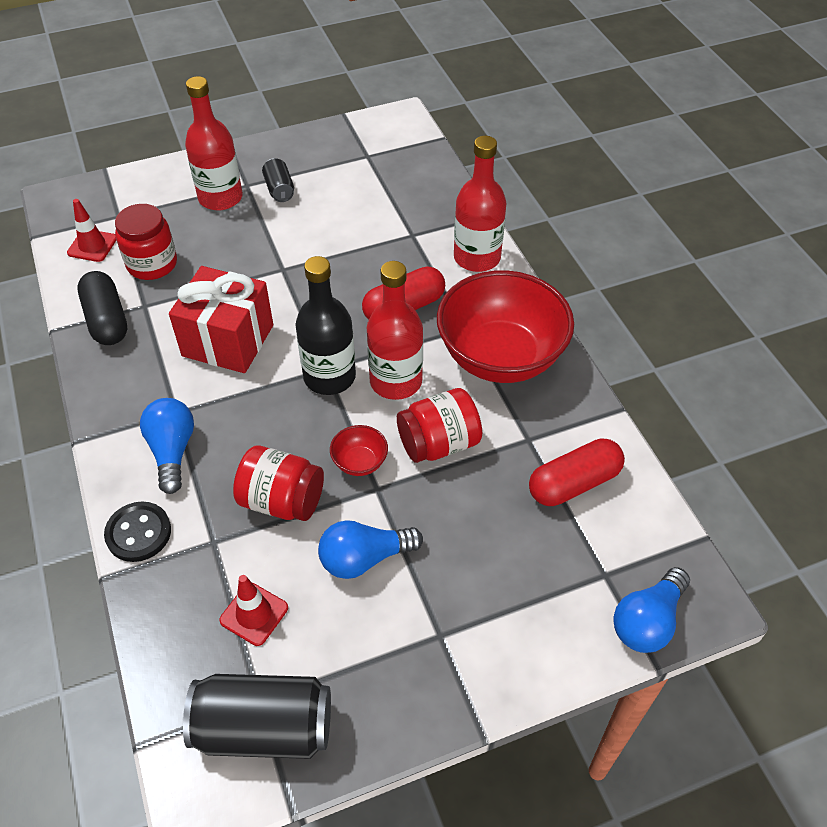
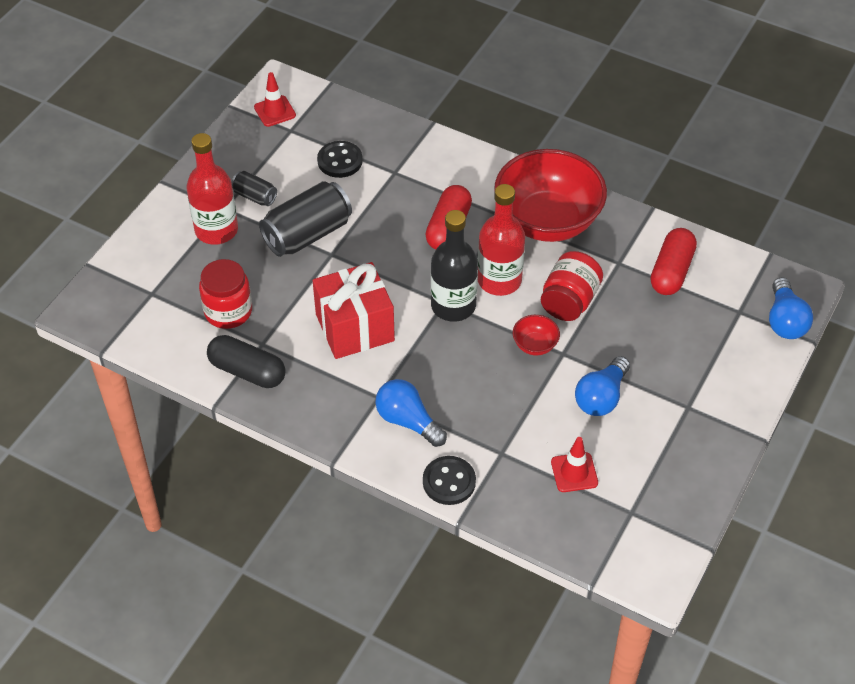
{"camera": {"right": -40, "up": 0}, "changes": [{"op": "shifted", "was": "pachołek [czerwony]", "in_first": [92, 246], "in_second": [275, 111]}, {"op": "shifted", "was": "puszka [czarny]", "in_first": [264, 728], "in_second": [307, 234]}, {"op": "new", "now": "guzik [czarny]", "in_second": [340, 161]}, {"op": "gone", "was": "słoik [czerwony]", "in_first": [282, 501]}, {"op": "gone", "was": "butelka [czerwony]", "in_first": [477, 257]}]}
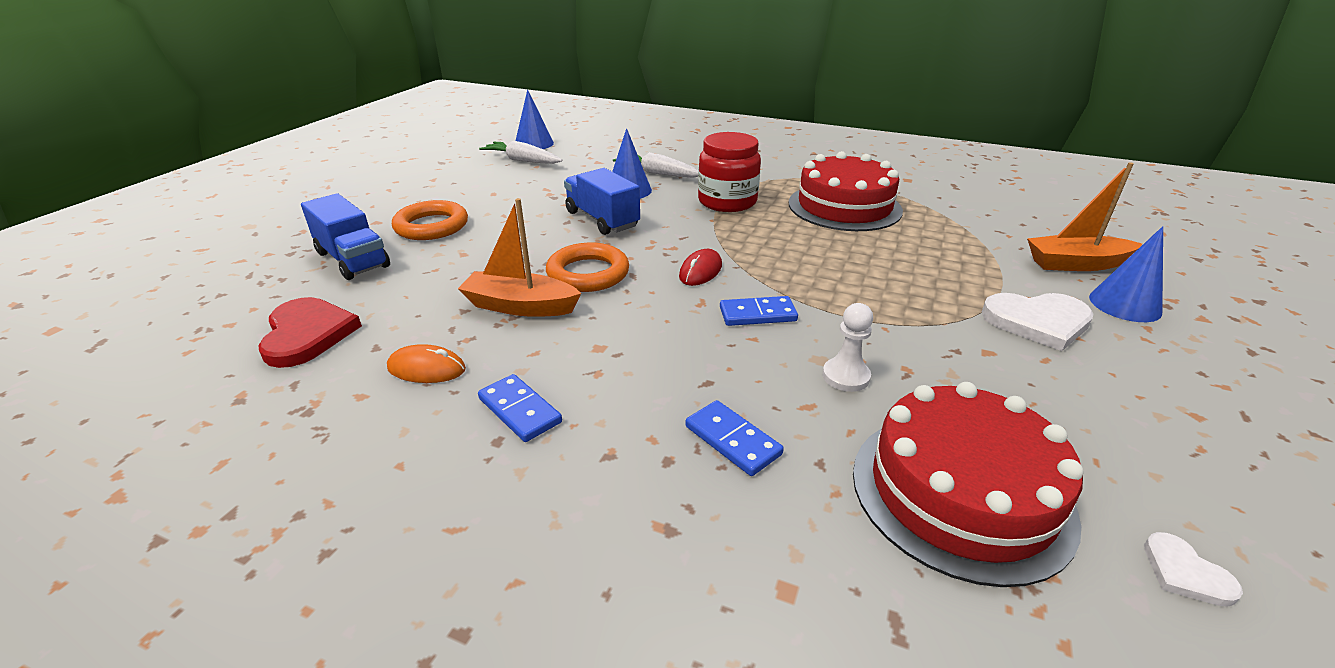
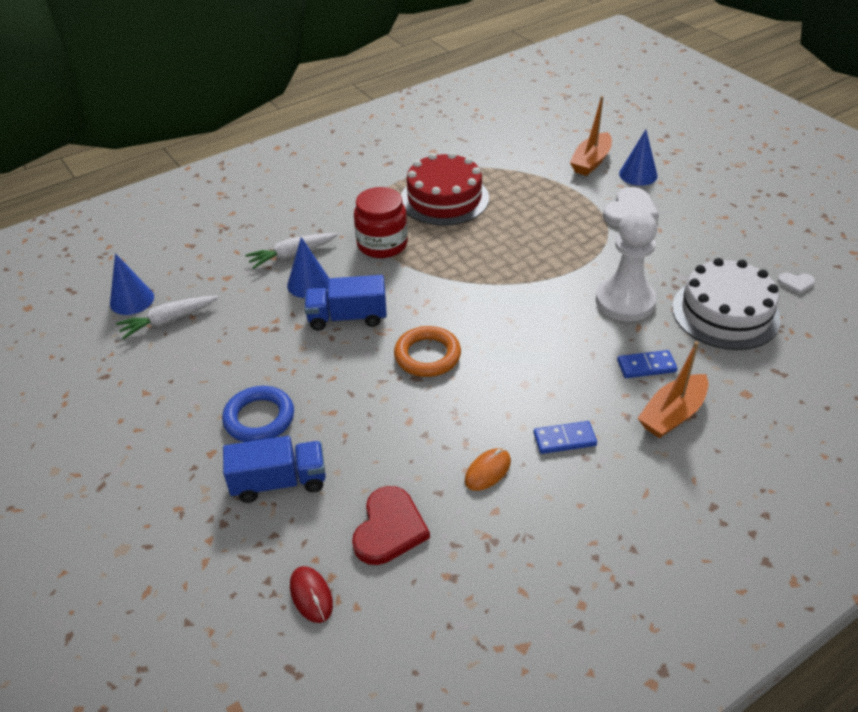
{"camera": {"right": -55, "up": 10}, "changes": [{"op": "repainted", "was": "pierścień [pomarańczowy]", "now": "pierścień [niebieski]", "in_first": [431, 226], "in_second": [259, 418]}, {"op": "shifted", "was": "myszka [czerwony]", "in_first": [700, 271], "in_second": [311, 595]}, {"op": "rotated", "was": "serce [czerwony]", "in_first": [307, 334], "in_second": [389, 528], "clockwise": 90}, {"op": "scaled", "was": "pionek [biały]", "in_first": [845, 376], "in_second": [625, 301], "ratio": 2.09}, {"op": "shifted", "was": "łódka [pomarańczowy]", "in_first": [520, 306], "in_second": [672, 414]}, {"op": "repainted", "was": "tort [czerwony]", "now": "tort [biały]", "in_first": [960, 493], "in_second": [725, 313]}, {"op": "gone", "was": "kostka domina [niebieski]", "in_first": [757, 314]}]}
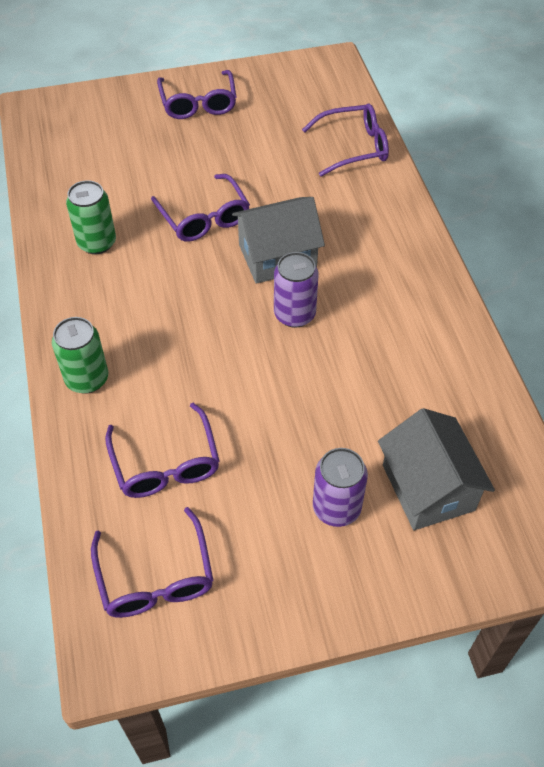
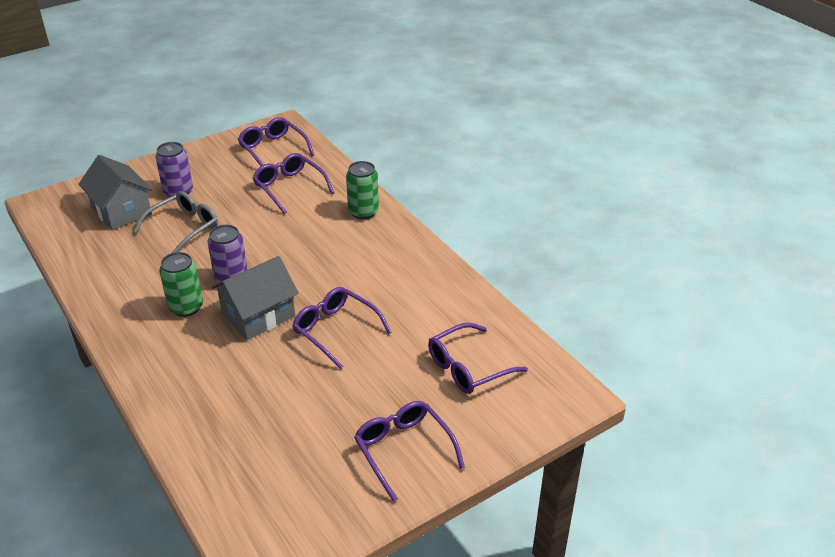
{"camera": {"right": 160, "up": -15}, "changes": [{"op": "new", "now": "okulary [szary]", "in_second": [183, 228]}, {"op": "shifted", "was": "puszka [zielony]", "in_first": [97, 243], "in_second": [186, 307]}, {"op": "shifted", "was": "okulary [fioletowy]", "in_first": [353, 147], "in_second": [468, 367]}]}
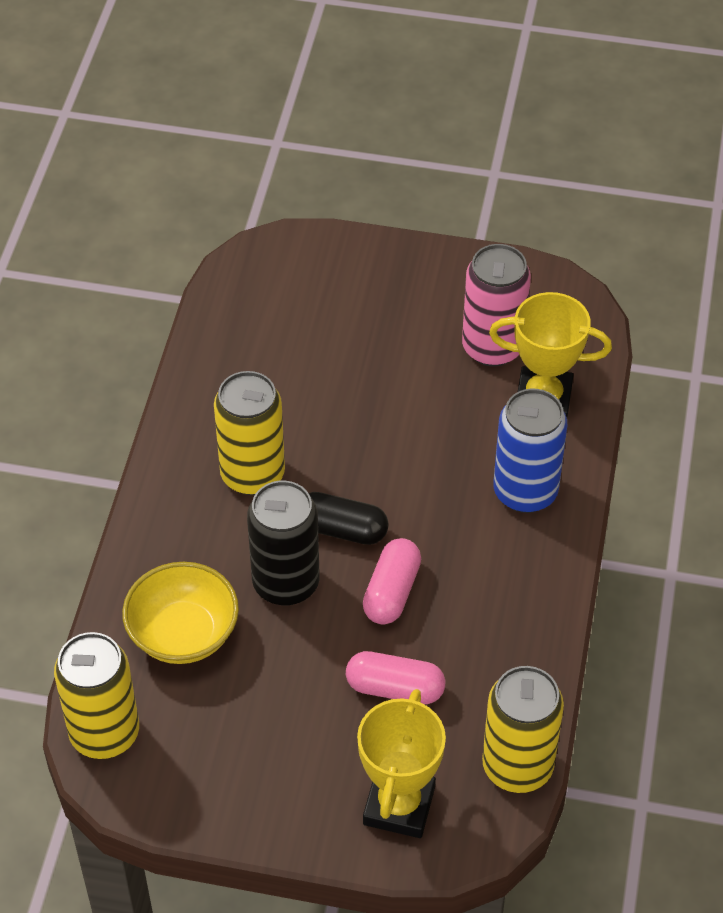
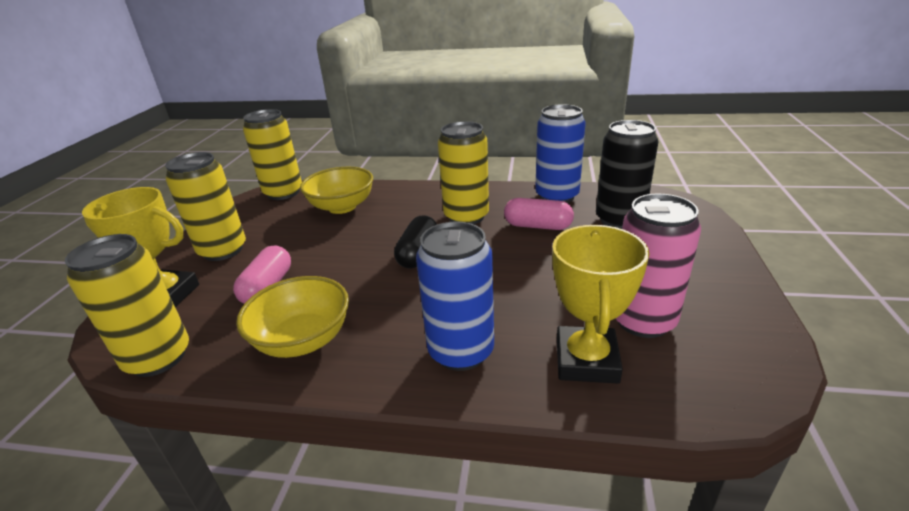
{"camera": {"right": 90, "up": -20}, "changes": [{"op": "new", "now": "puszka [żółty]", "in_second": [223, 250]}, {"op": "new", "now": "miska [żółty]", "in_second": [303, 340]}, {"op": "shifted", "was": "kapsułka [różowy]", "in_first": [392, 592], "in_second": [538, 226]}, {"op": "new", "now": "puszka [niebieski]", "in_second": [557, 196]}, {"op": "shifted", "was": "puszka [czarny]", "in_first": [286, 583], "in_second": [619, 220]}]}
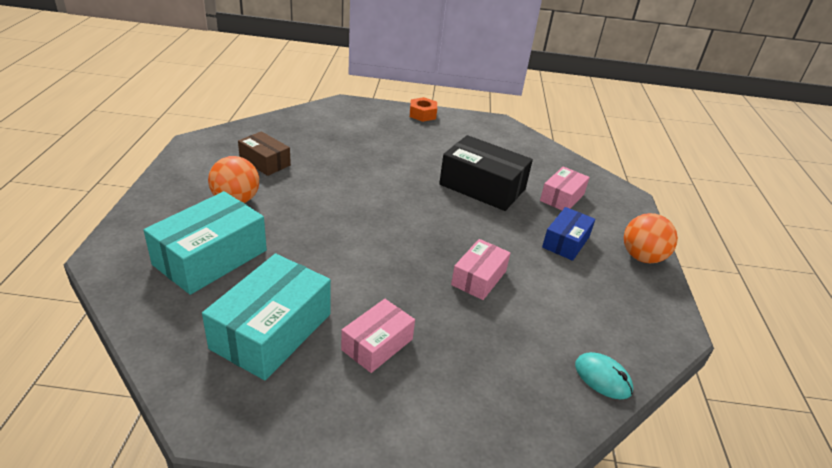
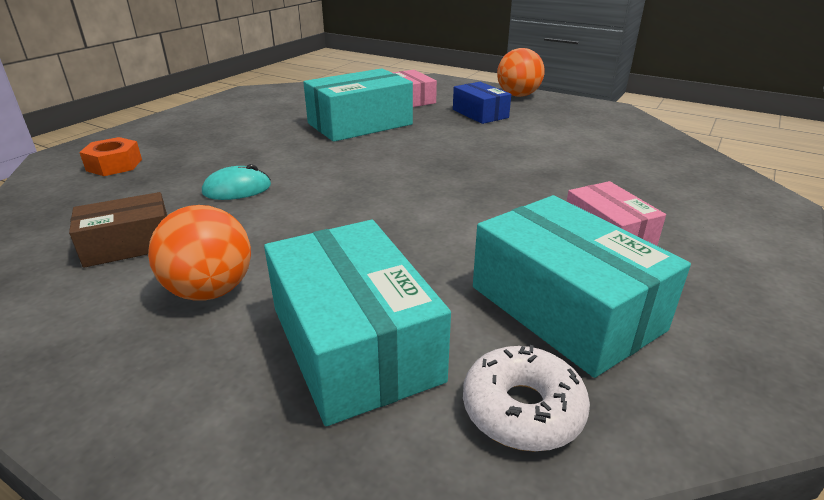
{"camera": {"right": -60, "up": -5}, "changes": [{"op": "shifted", "was": "nakrętka [pomarańczowy]", "in_first": [422, 114], "in_second": [114, 165]}, {"op": "shifted", "was": "myszka [turkusowy]", "in_first": [602, 378], "in_second": [237, 189]}, {"op": "repainted", "was": "pudełko [czarny]", "now": "pudełko [turkusowy]", "in_first": [482, 187], "in_second": [360, 124]}, {"op": "new", "now": "donut [biały]", "in_second": [522, 409]}, {"op": "gone", "was": "pudełko [różowy]", "in_first": [479, 278]}]}
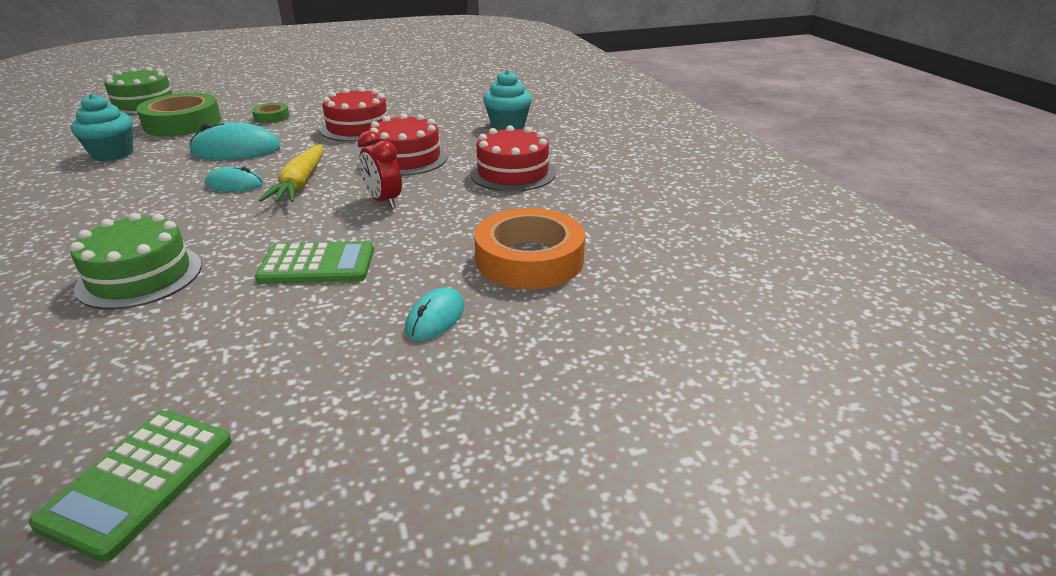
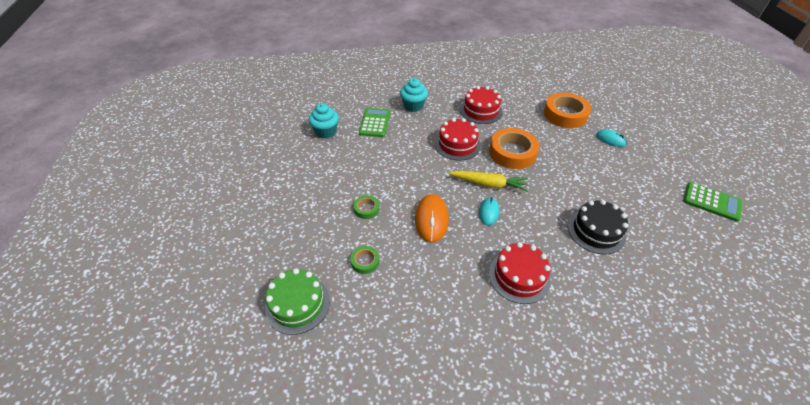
{"camera": {"right": -80, "up": 15}, "changes": [{"op": "shifted", "was": "muffinka [turkusowy]", "in_first": [113, 154], "in_second": [326, 132]}, {"op": "scaled", "was": "taśma klejąca [zielony]", "in_first": [182, 123], "in_second": [365, 261], "ratio": 0.48}, {"op": "shifted", "was": "kalkulator [zielony]", "in_first": [317, 265], "in_second": [375, 123]}, {"op": "repainted", "was": "myszka [turkusowy]", "now": "myszka [pomarańczowy]", "in_first": [236, 150], "in_second": [431, 219]}, {"op": "swapped", "was": "budzik [czerwony]", "now": "taśma klejąca [pomarańczowy]", "in_first": [383, 201], "in_second": [512, 153]}, {"op": "shifted", "was": "tort [czerwony]", "in_first": [358, 128], "in_second": [519, 276]}, {"op": "repainted", "was": "tort [zielony]", "now": "tort [czarny]", "in_first": [140, 276], "in_second": [596, 231]}]}
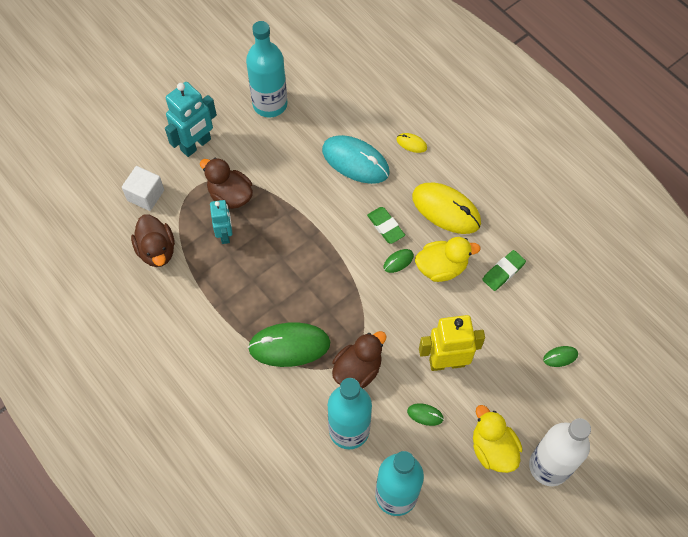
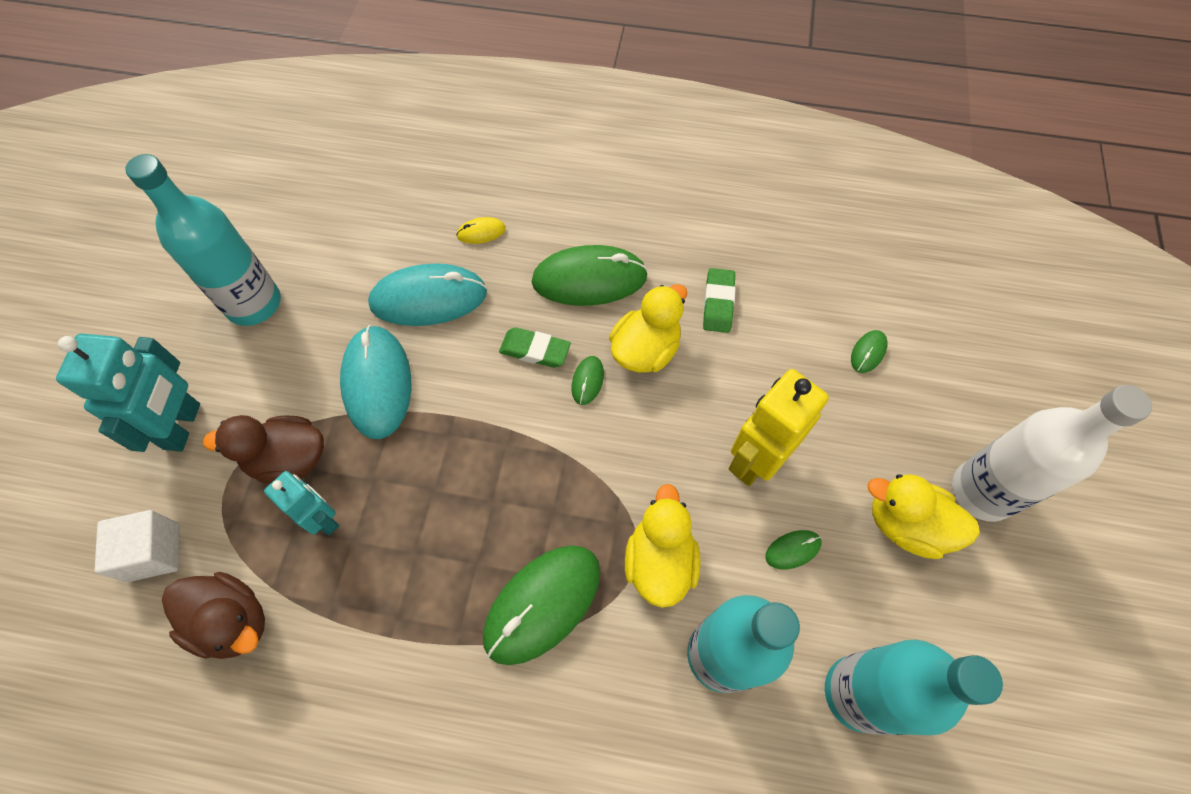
{"camera": {"right": -40, "up": 0}, "changes": [{"op": "new", "now": "myszka [turkusowy]", "in_second": [377, 383]}, {"op": "repainted", "was": "myszka [żółty]", "now": "myszka [zielony]", "in_first": [446, 209], "in_second": [589, 279]}, {"op": "repainted", "was": "kaczka [brązowy]", "now": "kaczka [żółty]", "in_first": [357, 369], "in_second": [660, 561]}]}
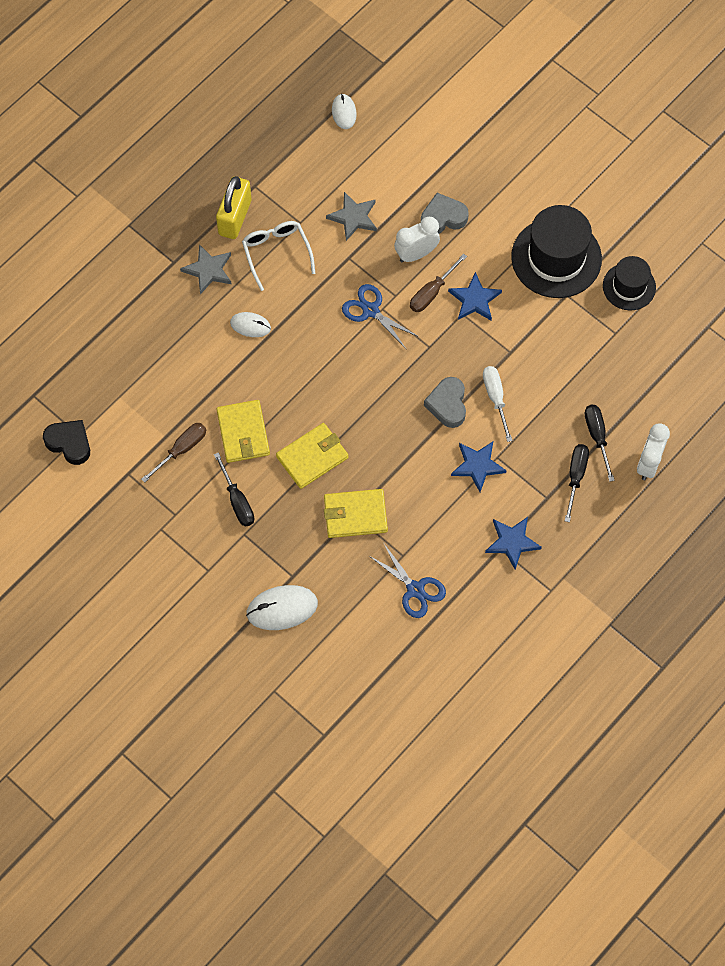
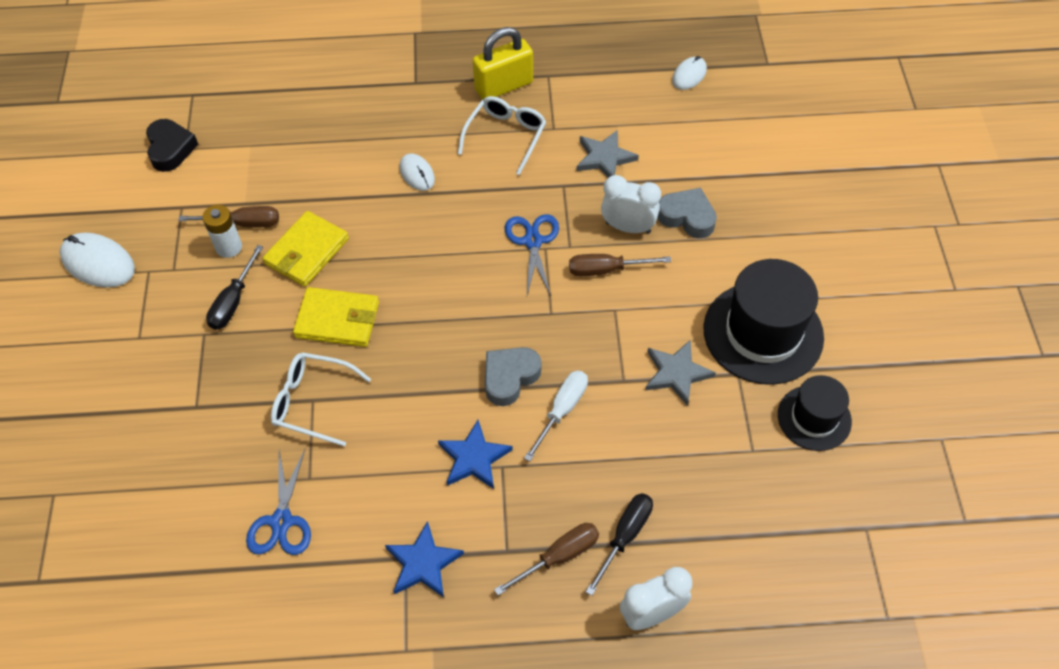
{"camera": {"right": 45, "up": -10}, "changes": [{"op": "shifted", "was": "myszka [biały]", "in_first": [282, 608], "in_second": [98, 263]}, {"op": "new", "now": "bateria [biały]", "in_second": [229, 247]}, {"op": "swapped", "was": "portfel [żółty]", "now": "okulary [biały]", "in_first": [355, 515], "in_second": [312, 402]}, {"op": "repainted", "was": "śrubokręt [czarny]", "now": "śrubokręt [brązowy]", "in_first": [575, 477], "in_second": [559, 556]}, {"op": "shifted", "was": "gwiazda [szary]", "in_first": [208, 270], "in_second": [676, 373]}, {"op": "gone", "was": "gwiazda [niebieski]", "in_first": [474, 299]}]}
